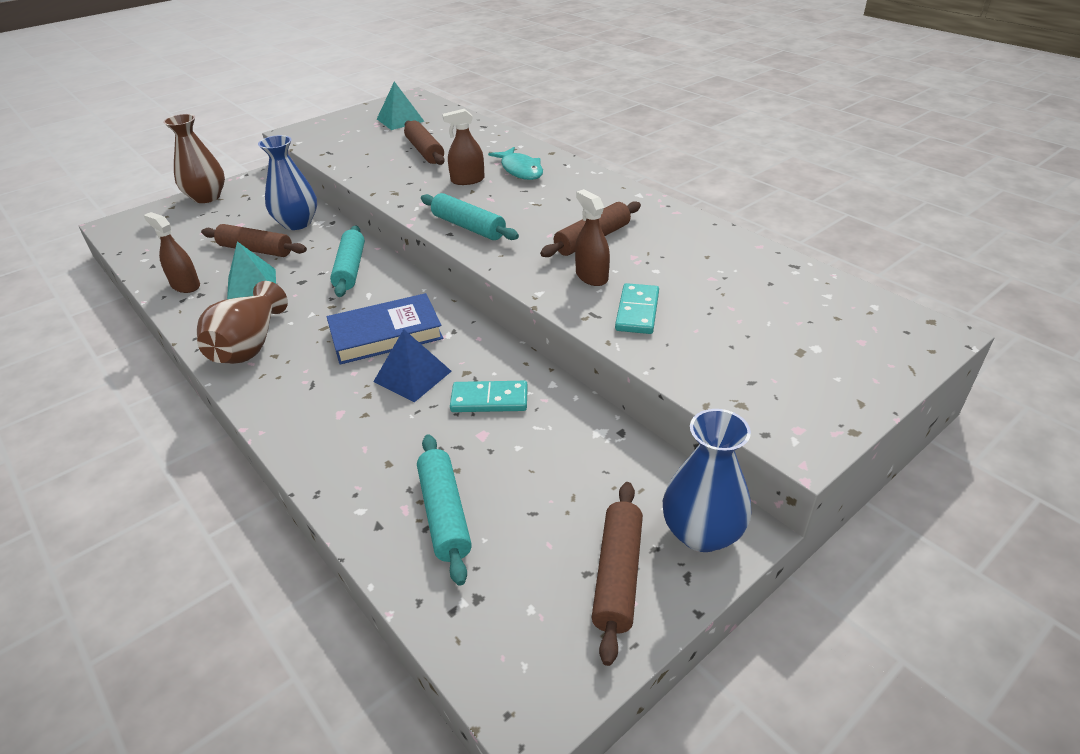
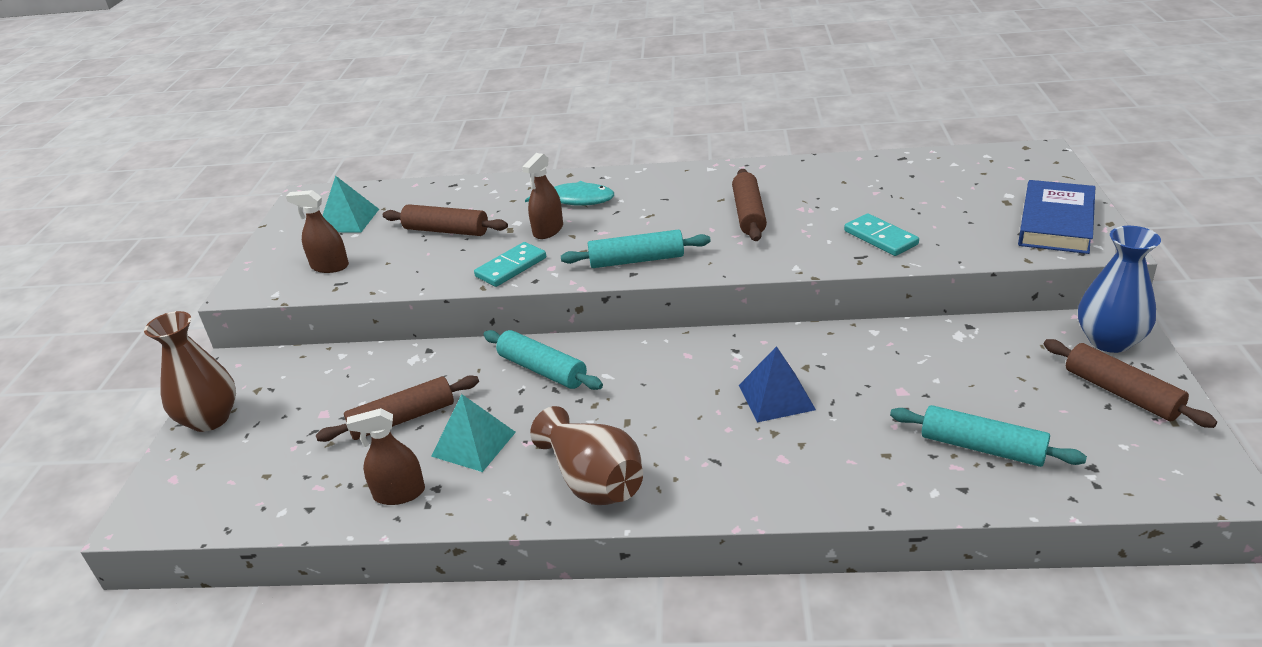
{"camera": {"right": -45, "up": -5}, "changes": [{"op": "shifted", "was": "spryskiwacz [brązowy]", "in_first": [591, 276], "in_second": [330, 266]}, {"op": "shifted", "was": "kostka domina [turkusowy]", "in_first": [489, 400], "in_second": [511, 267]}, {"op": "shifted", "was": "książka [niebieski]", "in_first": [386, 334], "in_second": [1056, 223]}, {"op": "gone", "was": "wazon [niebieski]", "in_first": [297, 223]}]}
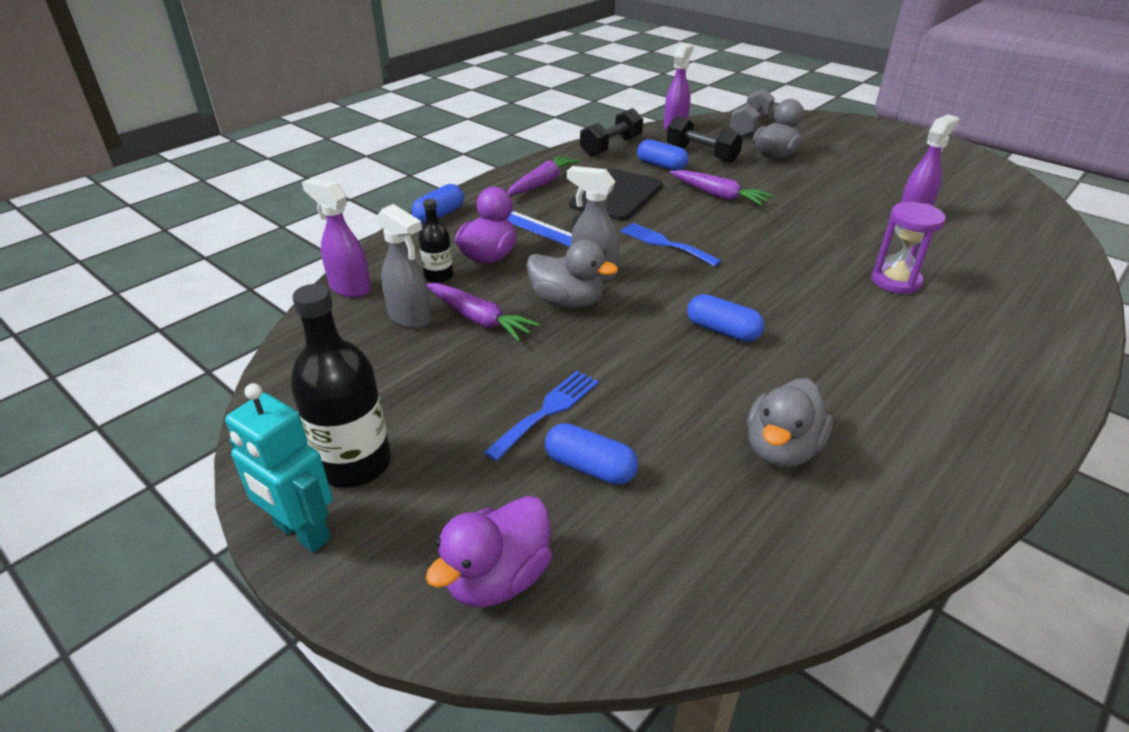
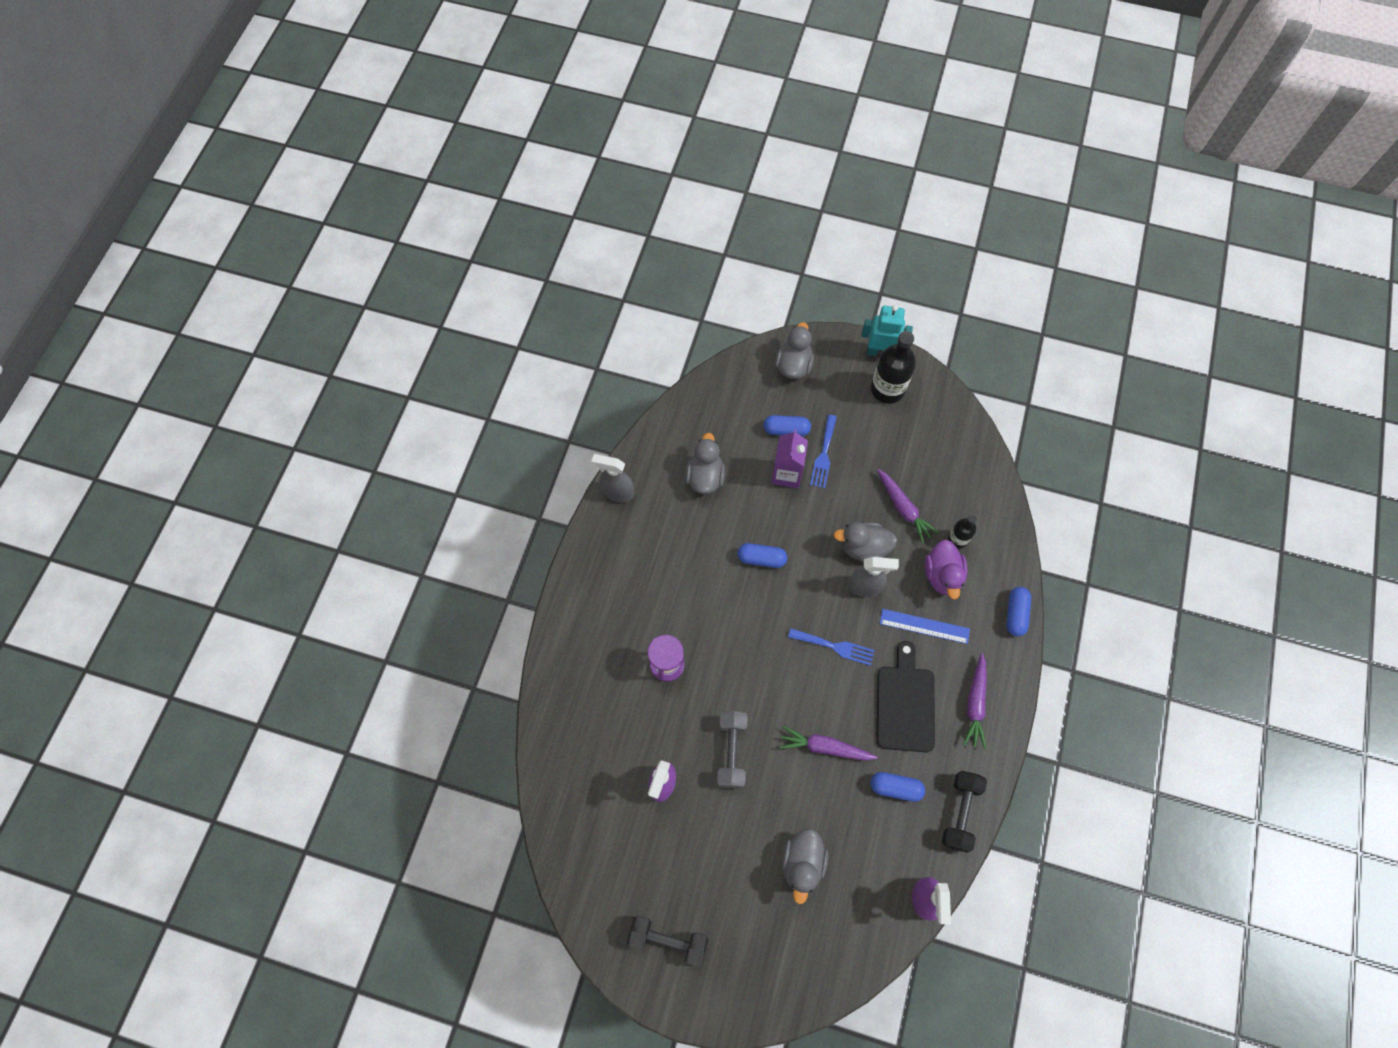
{"camera": {"right": 155, "up": 30}, "changes": [{"op": "shifted", "was": "spryskiwacz [szary]", "in_first": [410, 318], "in_second": [617, 492]}, {"op": "shifted", "was": "hantel [czarny]", "in_first": [702, 154], "in_second": [668, 940]}, {"op": "shifted", "was": "hantel [szary]", "in_first": [750, 126], "in_second": [731, 751]}, {"op": "new", "now": "karton mleka [fioletowy]", "in_second": [786, 474]}, {"op": "repainted", "was": "kaczka [fioletowy]", "now": "kaczka [szary]", "in_first": [498, 578], "in_second": [793, 365]}, {"op": "rotated", "was": "marchewka [fioletowy]", "in_first": [479, 319], "in_second": [903, 508], "clockwise": -135}, {"op": "gone", "was": "spryskiwacz [fioletowy]", "in_first": [349, 288]}]}
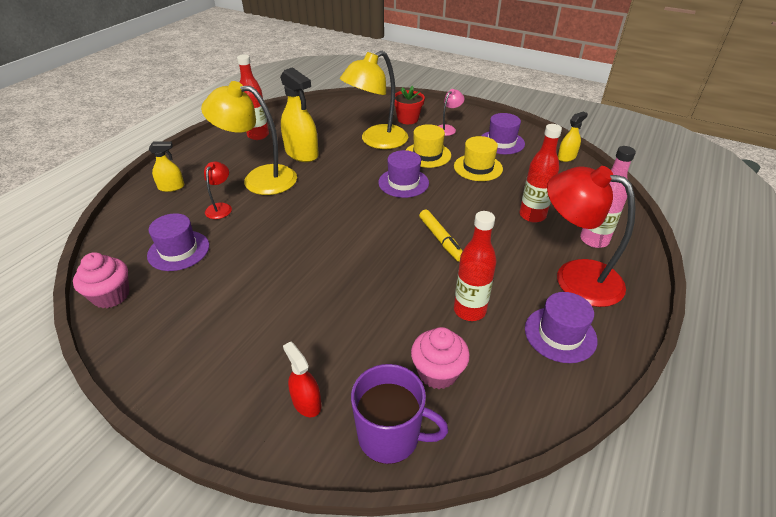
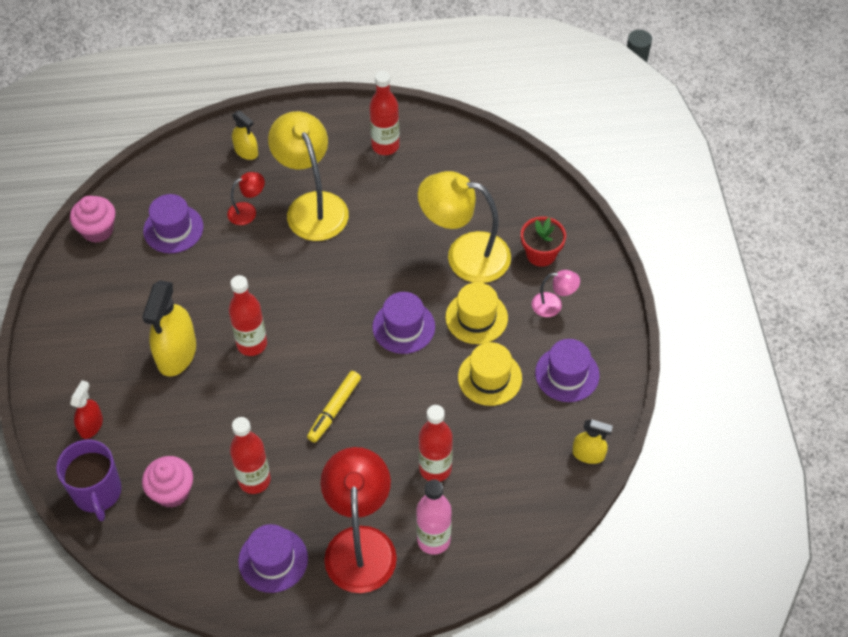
{"camera": {"right": 55, "up": 15}, "changes": [{"op": "shifted", "was": "spryskiwacz [żółty]", "in_first": [301, 153], "in_second": [176, 353]}, {"op": "new", "now": "butelka [czerwony]", "in_second": [252, 344]}]}
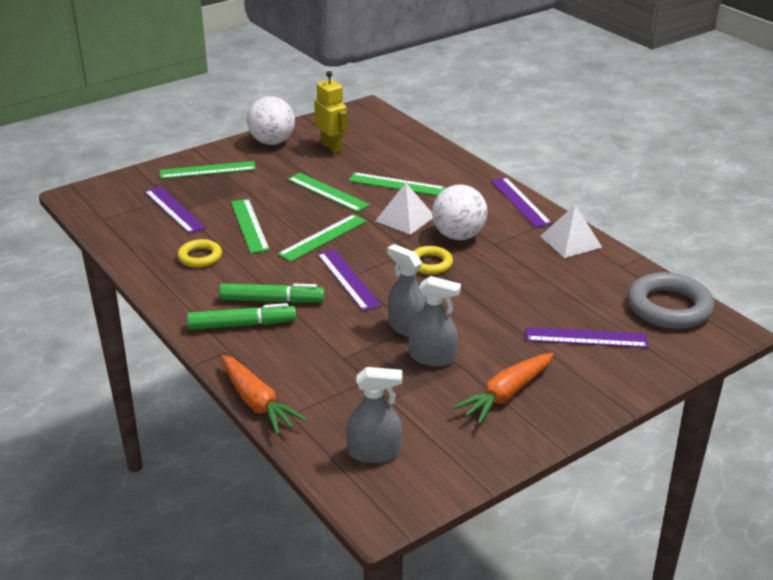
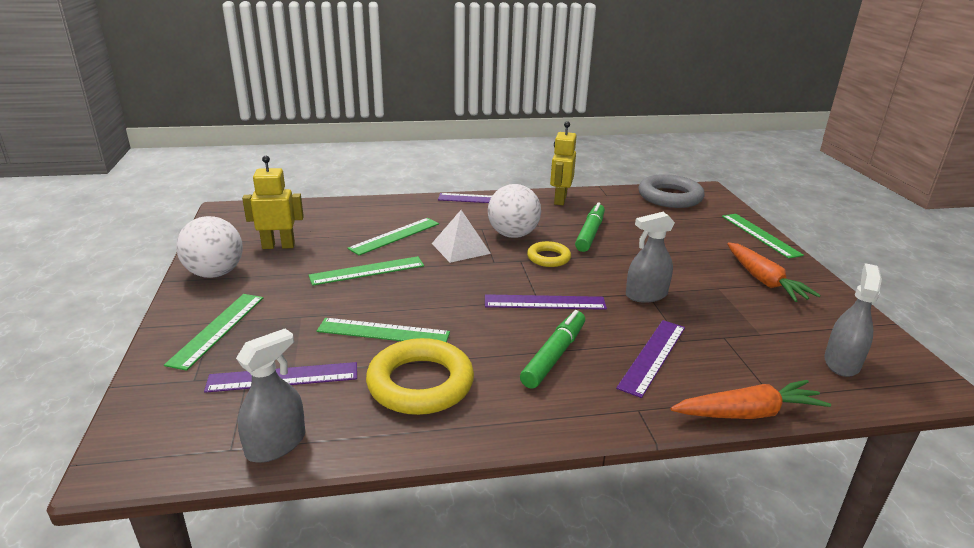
{"camera": {"right": -65, "up": -5}, "changes": [{"op": "shifted", "was": "spryskiwacz [szary]", "in_first": [432, 357], "in_second": [276, 444]}, {"op": "scaled", "was": "pierścień [żółty]", "in_first": [200, 257], "in_second": [420, 383], "ratio": 1.78}, {"op": "swapped", "was": "piramida [biały]", "now": "robot [żółty]", "in_first": [571, 241], "in_second": [560, 200]}, {"op": "shifted", "was": "flamaster [zielony]", "in_first": [242, 325], "in_second": [590, 233]}, {"op": "shifted", "was": "linijka [fioletowy]", "in_first": [586, 338], "in_second": [653, 356]}, {"op": "shifted", "was": "linijka [zielony]", "in_first": [323, 237], "in_second": [760, 235]}]}
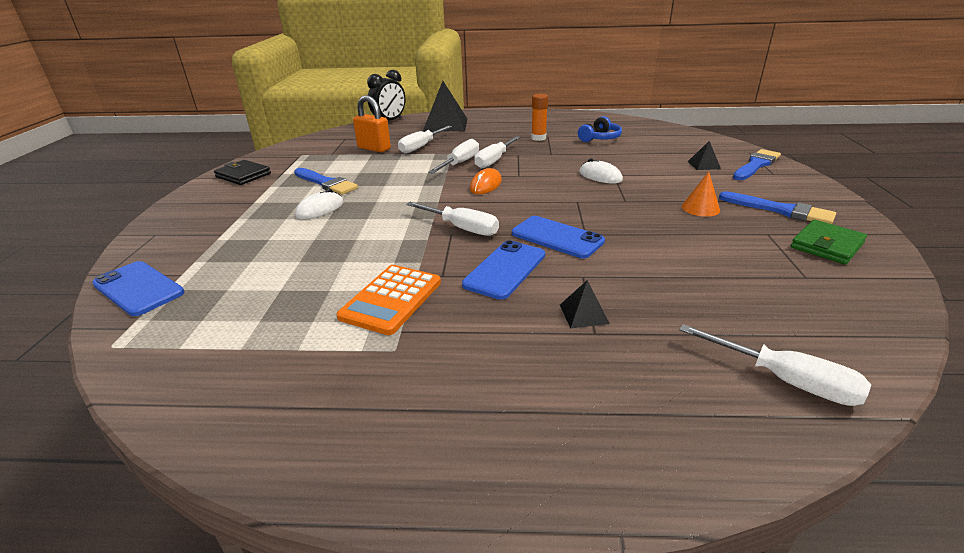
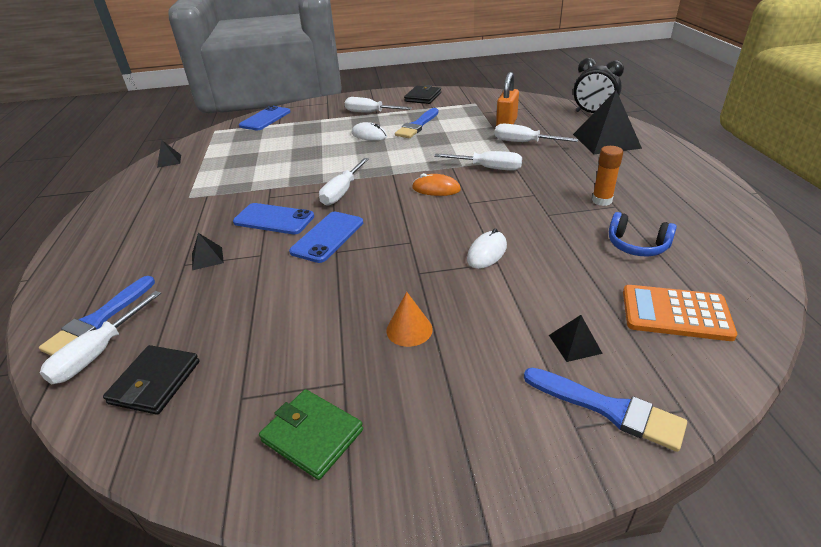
{"camera": {"right": 80, "up": 5}, "changes": [{"op": "shifted", "was": "pędzel [niebieski]", "in_first": [781, 210], "in_second": [98, 320]}, {"op": "new", "now": "portfel [czarny]", "in_second": [155, 382]}, {"op": "new", "now": "piramida [czarny]", "in_second": [169, 161]}, {"op": "shifted", "was": "śrubokręt [biały]", "in_first": [494, 161], "in_second": [370, 113]}, {"op": "shifted", "was": "kalkulator [pomarańczowy]", "in_first": [391, 299], "in_second": [675, 313]}]}
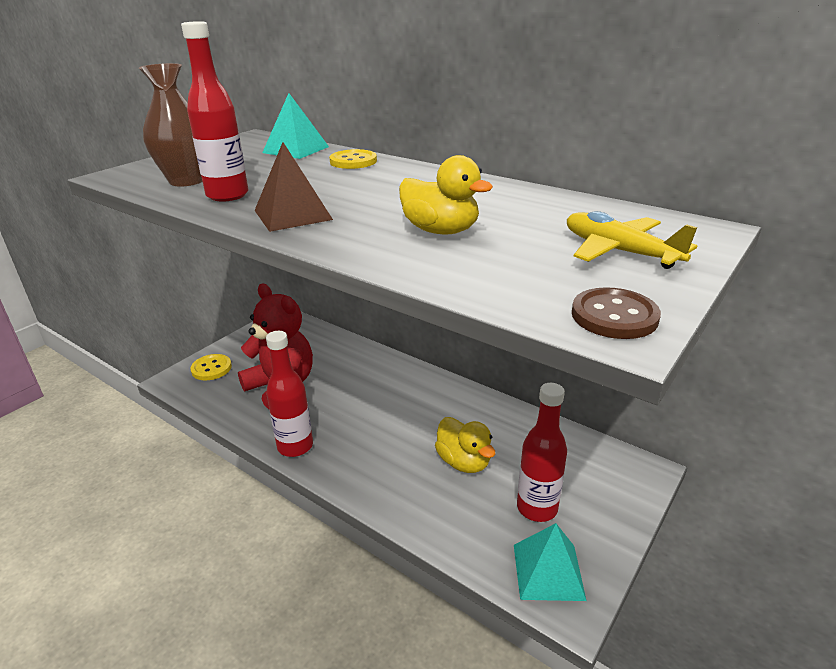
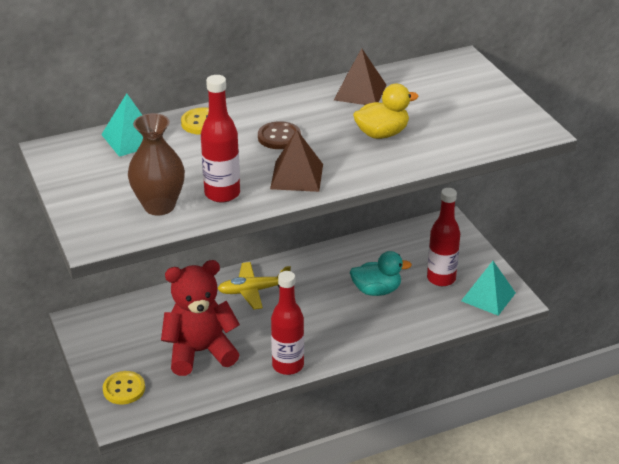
{"camera": {"right": -60, "up": 5}, "changes": [{"op": "shifted", "was": "samolot [żółty]", "in_first": [619, 252], "in_second": [253, 290]}, {"op": "shifted", "was": "guzik [brązowy]", "in_first": [614, 316], "in_second": [279, 137]}, {"op": "new", "now": "piramida [brązowy]", "in_second": [360, 92]}, {"op": "repainted", "was": "kaczka [żółty]", "now": "kaczka [turkusowy]", "in_first": [464, 462], "in_second": [376, 290]}]}
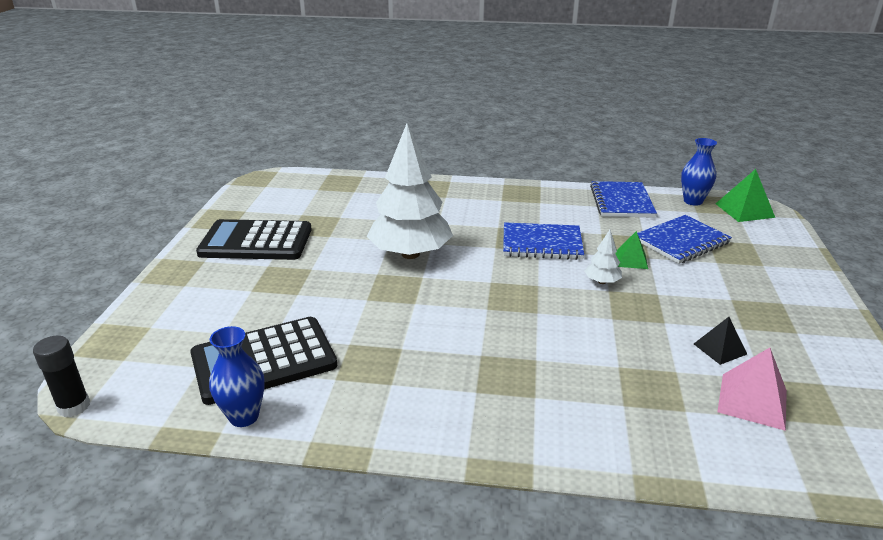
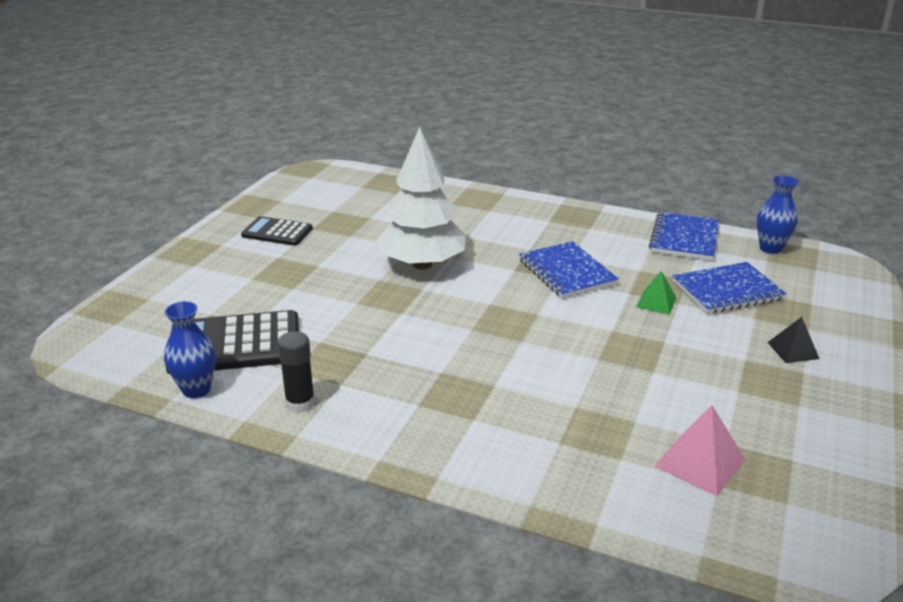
{"camera": {"right": 15, "up": 0}, "changes": [{"op": "scaled", "was": "kalkulator [czarny]", "in_first": [256, 242], "in_second": [277, 232], "ratio": 0.6}, {"op": "shifted", "was": "klej w sztyfcie [czarny]", "in_first": [74, 406], "in_second": [300, 403]}, {"op": "rotated", "was": "zeszyt [niebieski]", "in_first": [542, 244], "in_second": [566, 272], "clockwise": 45}, {"op": "shifted", "was": "piramida [czarny]", "in_first": [720, 349], "in_second": [793, 350]}, {"op": "gone", "was": "drzewko [biały]", "in_first": [602, 281]}, {"op": "gone", "was": "piramida [zielony]", "in_first": [744, 210]}]}
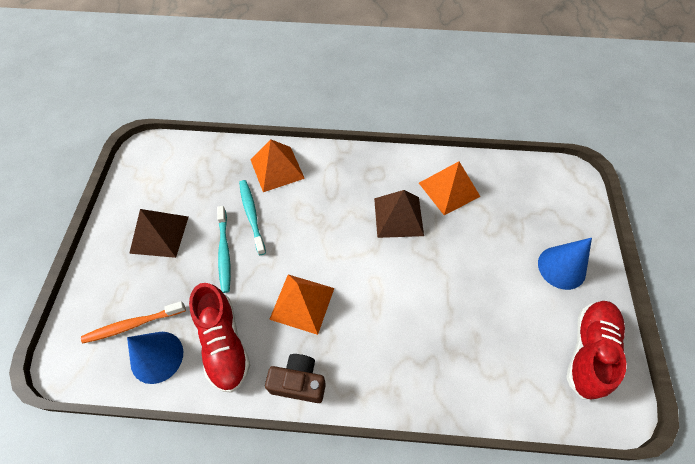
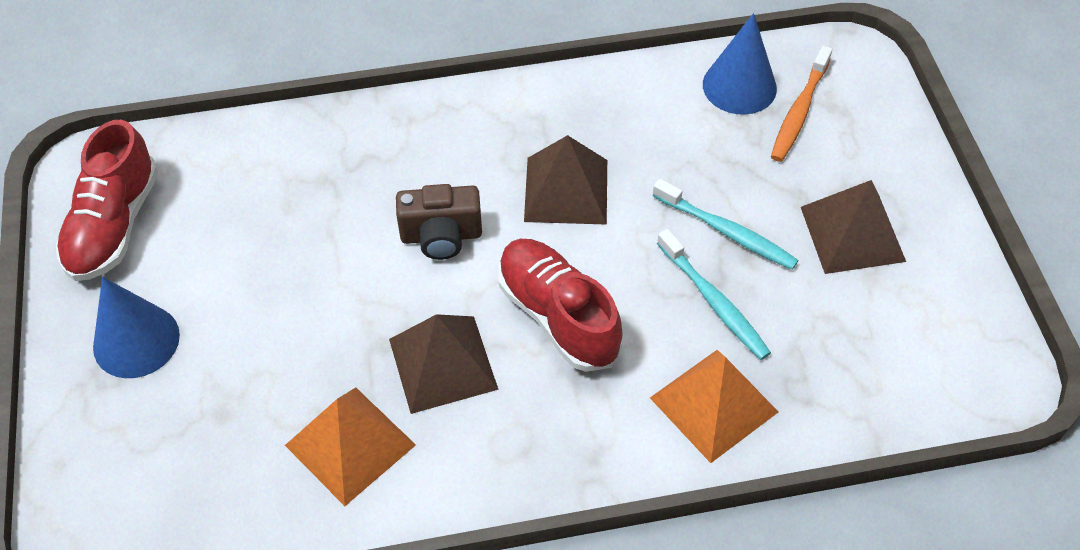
{"camera": {"right": 165, "up": -5}, "changes": [{"op": "shifted", "was": "aparat fotograficzny [brązowy]", "in_first": [299, 382], "in_second": [441, 236]}, {"op": "shifted", "was": "but [czerwony]", "in_first": [224, 343], "in_second": [558, 316]}, {"op": "repainted", "was": "piramida [pomarańczowy]", "now": "piramida [brązowy]", "in_first": [302, 303], "in_second": [566, 190]}, {"op": "rotated", "was": "szczoteczka do zębów [turkusowy]", "in_first": [224, 252], "in_second": [726, 232], "clockwise": 150}, {"op": "rotated", "was": "szczoteczka do zębów [pomarańczowy]", "in_first": [133, 324], "in_second": [799, 111], "clockwise": 150}]}
